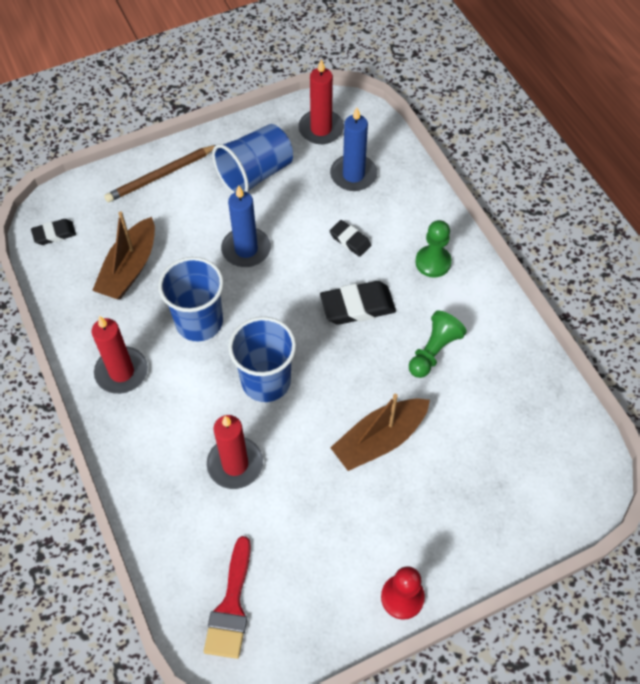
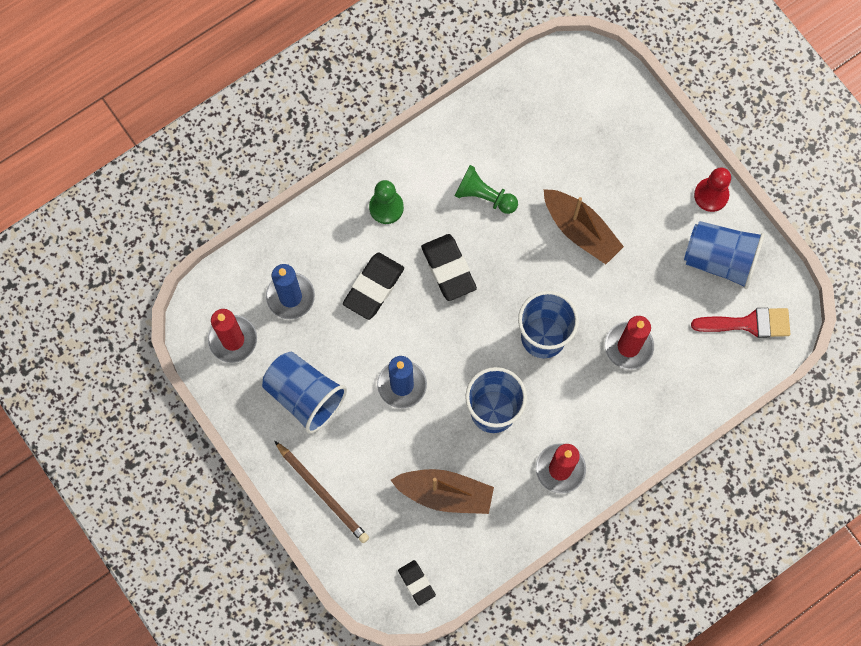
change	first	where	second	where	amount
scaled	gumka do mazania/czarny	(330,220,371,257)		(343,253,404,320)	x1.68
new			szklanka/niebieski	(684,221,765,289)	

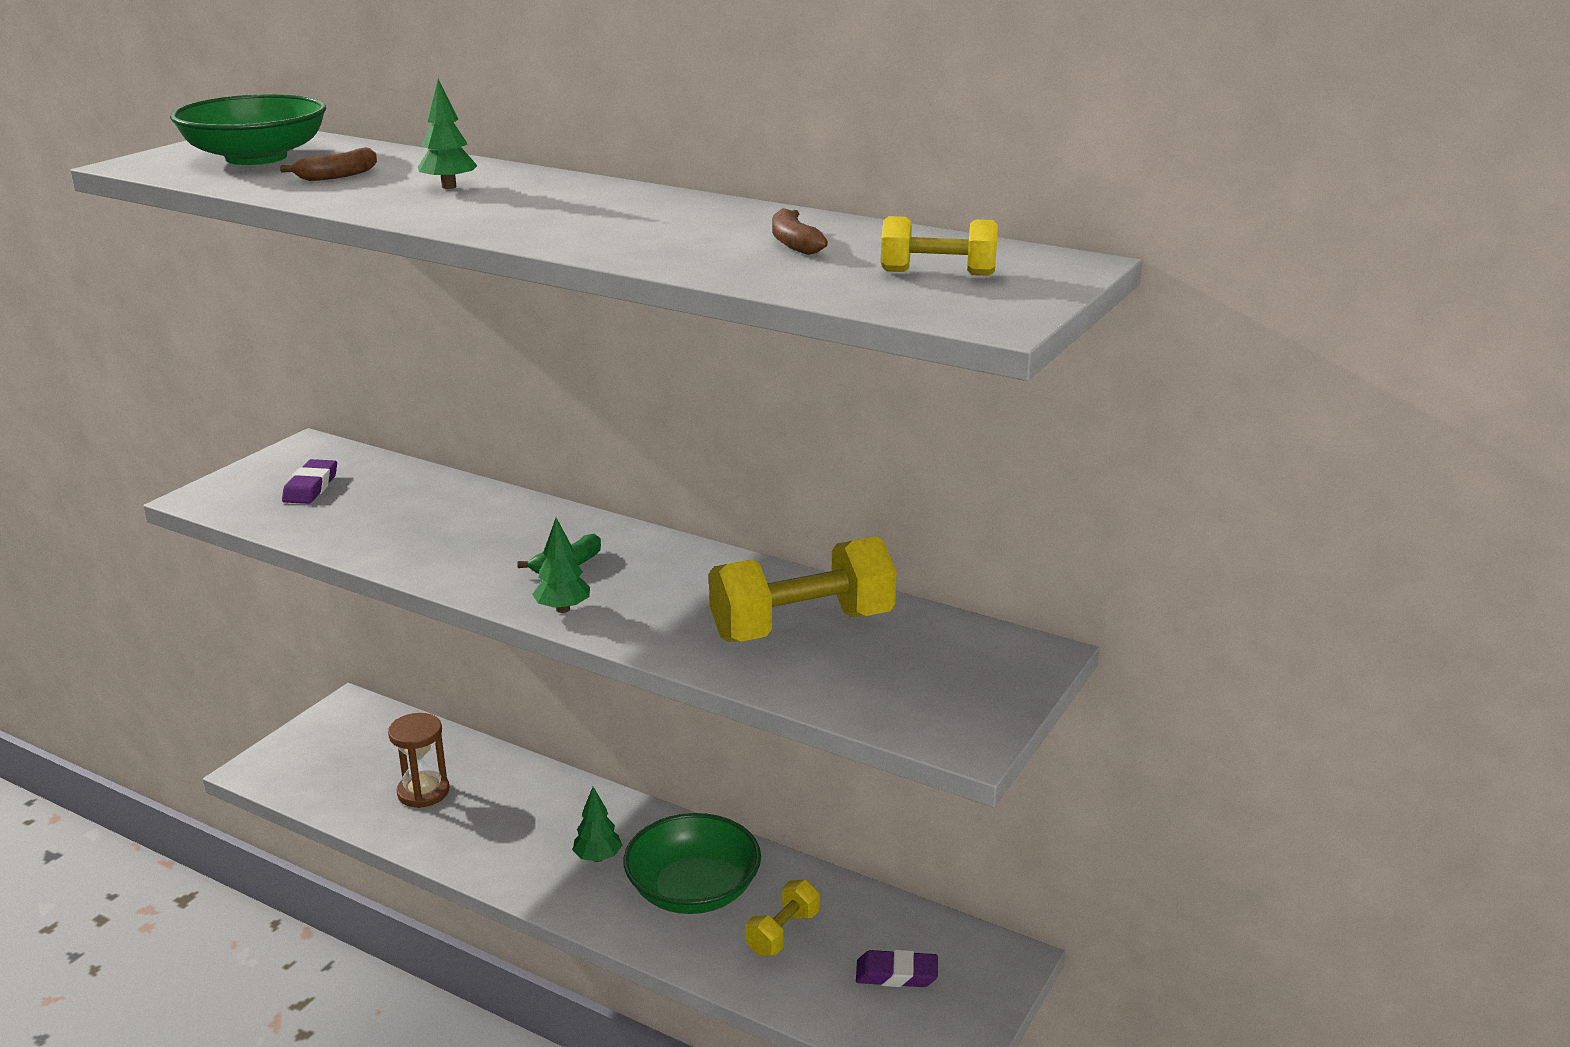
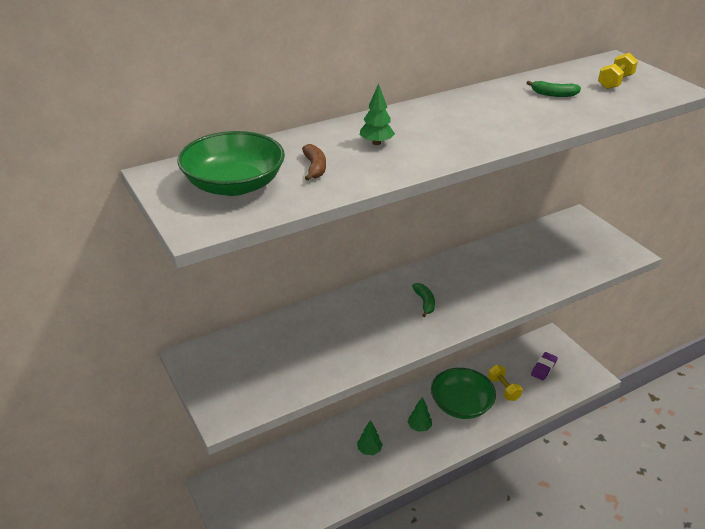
change	first	where	second	where	amount
gone	gumka do mazania/fioletowy	(282,459,337,504)			
gone	klepsydra/brązowy	(388,713,449,808)			
shifted	drzewko/zielony	(532,518,590,613)		(357,420,383,455)	
gone	hantel/żółty	(709,536,897,642)			
repainted	banan/brązowy	(772,208,828,255)	banan/zielony	(527,81,581,97)	

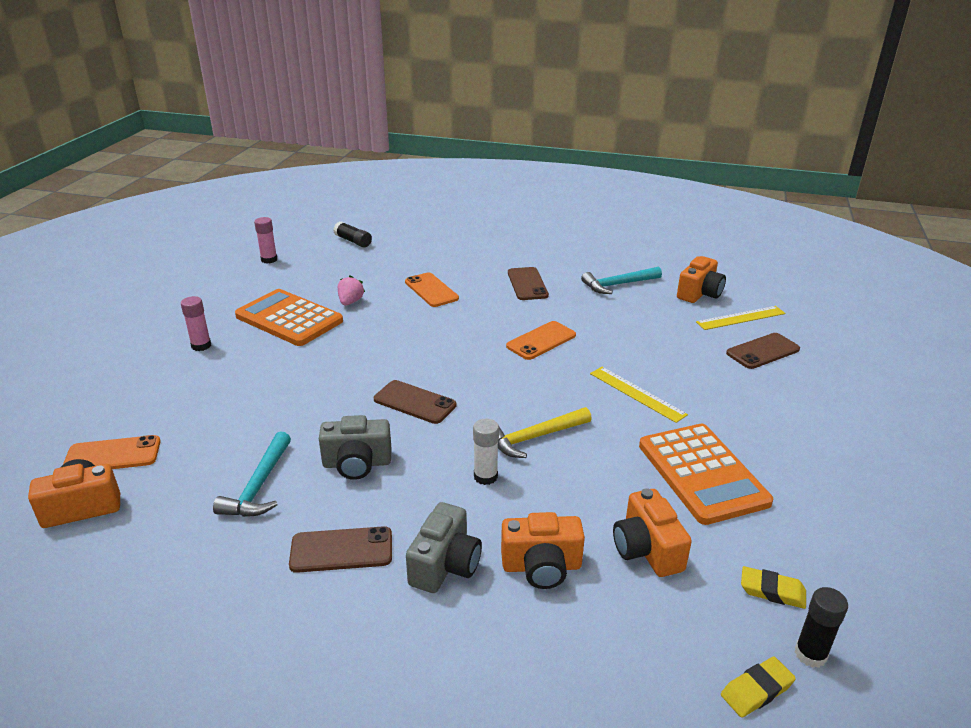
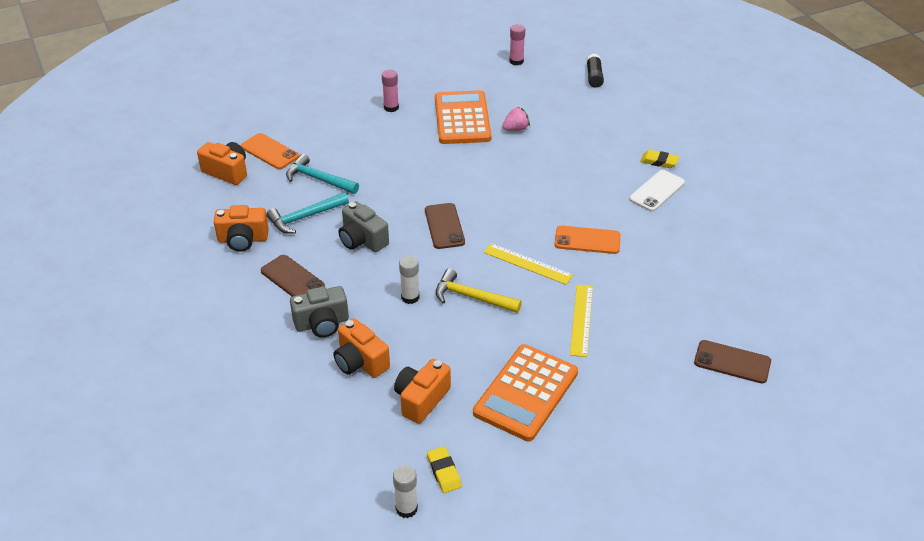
change	first	where	second	where	amount
gone	telefon/pomarańczowy	(405,272,459,307)			
repainted	telefon/brązowy	(508,267,549,300)	telefon/biały	(629,170,685,212)	
shifted	młotek/turkusowy	(581,266,662,294)		(286,154,359,194)	
shifted	aparat fotograficzny/pomarańczowy	(677,256,726,303)		(214,205,269,252)	
shifted	linijka/żółty	(696,306,786,330)		(483,243,573,285)	
shifted	gumka do mazania/żółty	(721,657,796,718)		(640,150,679,168)	
repainted	klej w sztyfcie/czarny	(795,587,848,668)	klej w sztyfcie/biały	(393,465,418,518)	

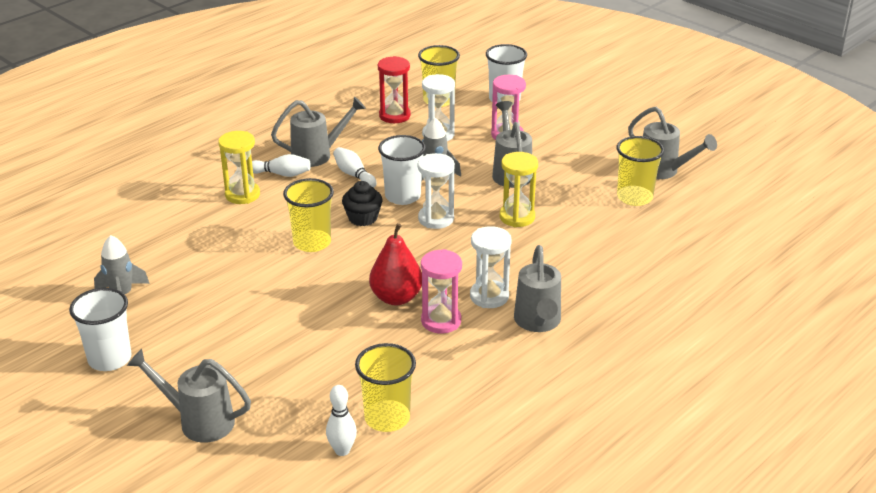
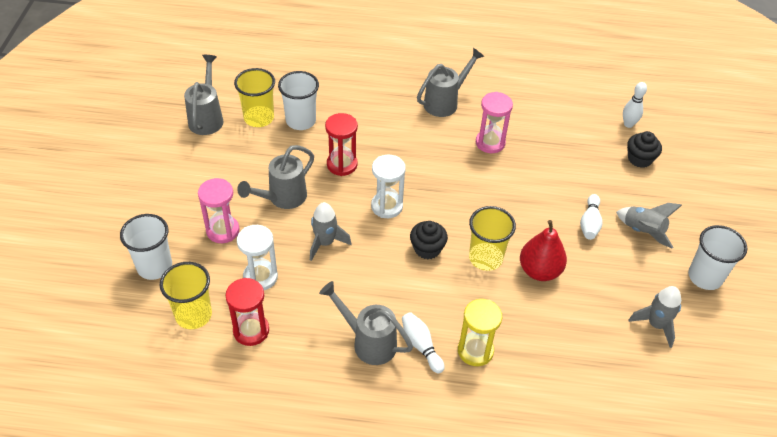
change	first	where	second	where	amount
gone	konewka/szary	(127,349,251,443)			
shifted	kręgiel/biały	(333,147,377,188)		(580,194,602,240)	
gone	szklanka/żółty	(355,343,416,432)			
shifted	gruszka/czerwony	(369,223,422,306)		(520,220,567,281)	
shifted	szklanka/biały	(378,135,426,205)		(278,71,319,130)	
gone	klepsydra/biały	(470,226,512,308)			
repainted	klepsydra/żółty	(500,152,538,227)	klepsydra/czerwony	(325,113,358,176)	
new			rakieta/szary	(616,203,682,248)	
new			muffinka/czarny	(627,131,662,168)	

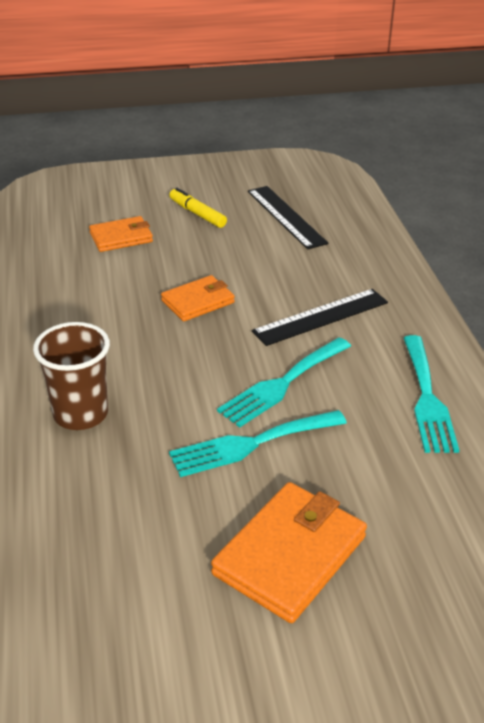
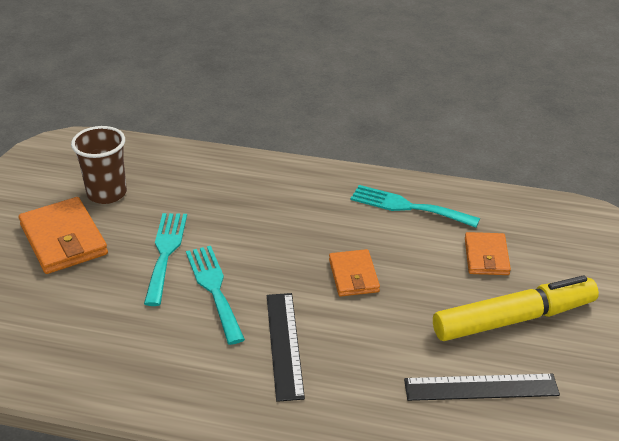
change	first	where	second	where	amount
shifted	szklanka/brązowy	(33,322,110,430)		(71,126,127,204)	
scaled	flamaster/żółty	(169,188,227,228)		(433,275,599,341)	x2.01
shifted	widelec/turkusowy	(404,335,459,453)		(350,185,480,228)	

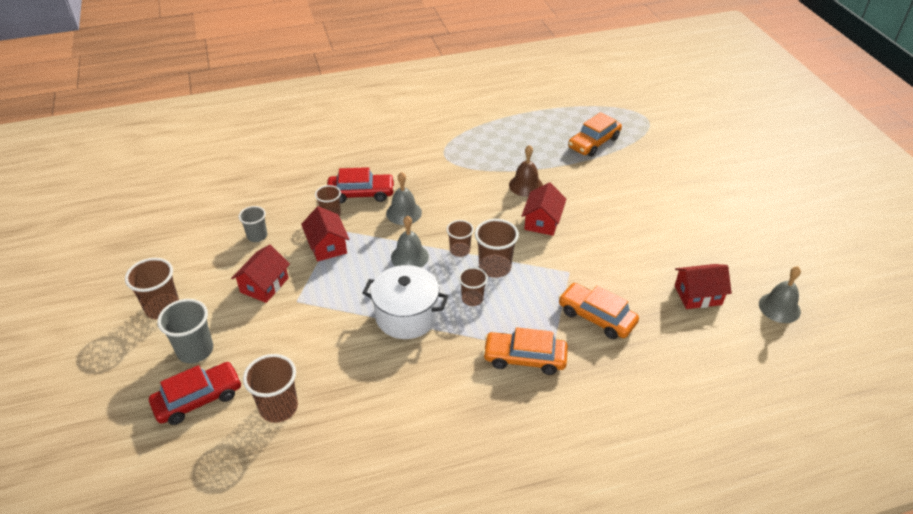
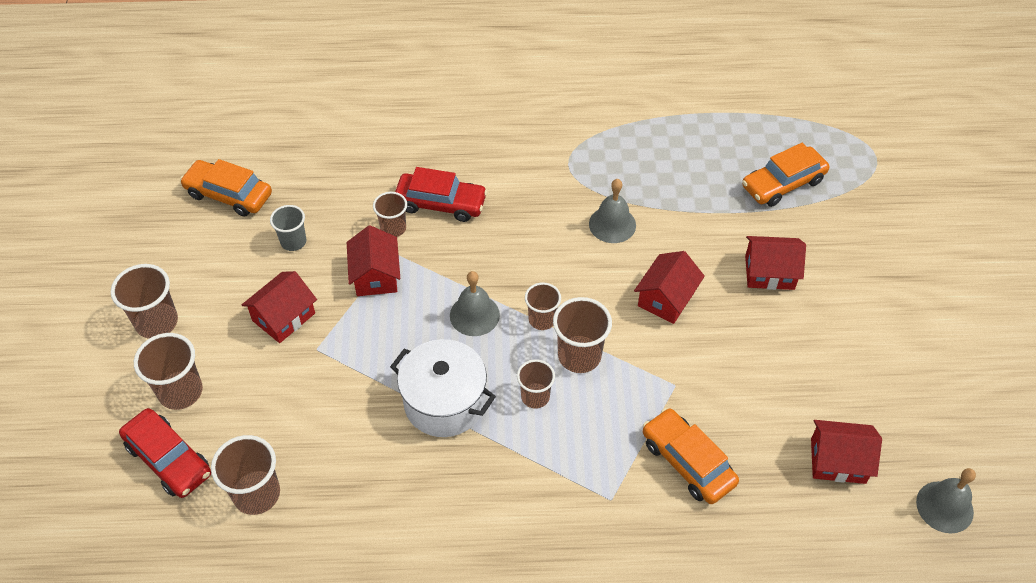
change	first	where	second	where	amount
rotated	samochód/czerwony	(149,362,242,425)		(119,408,211,498)	60 degrees clockwise
repainted	szklanka/szary	(157,299,213,364)	szklanka/brązowy	(134,333,203,410)	
shifted	dzwonek/szary	(386,172,422,225)		(589,179,636,243)	
shifted	samochód/pomarańczowy	(483,327,568,375)		(180,159,272,217)	
gone	dzwonek/brązowy	(509,145,543,197)			
new			domek/czerwony	(745,236,806,290)	

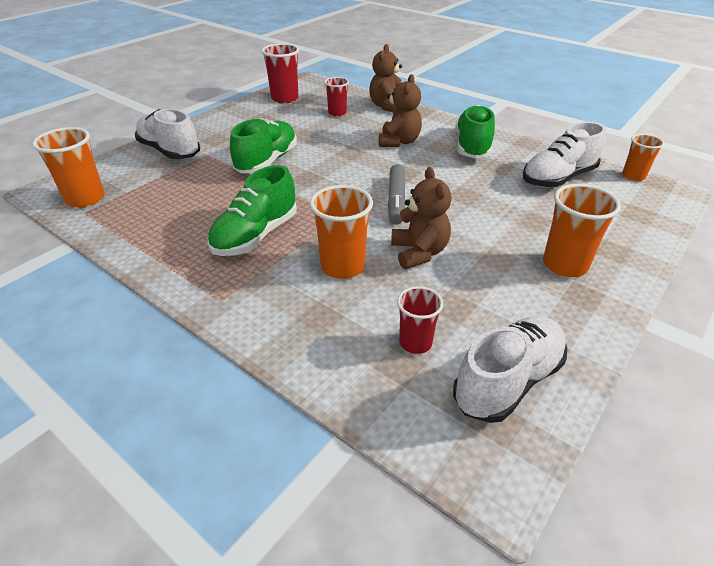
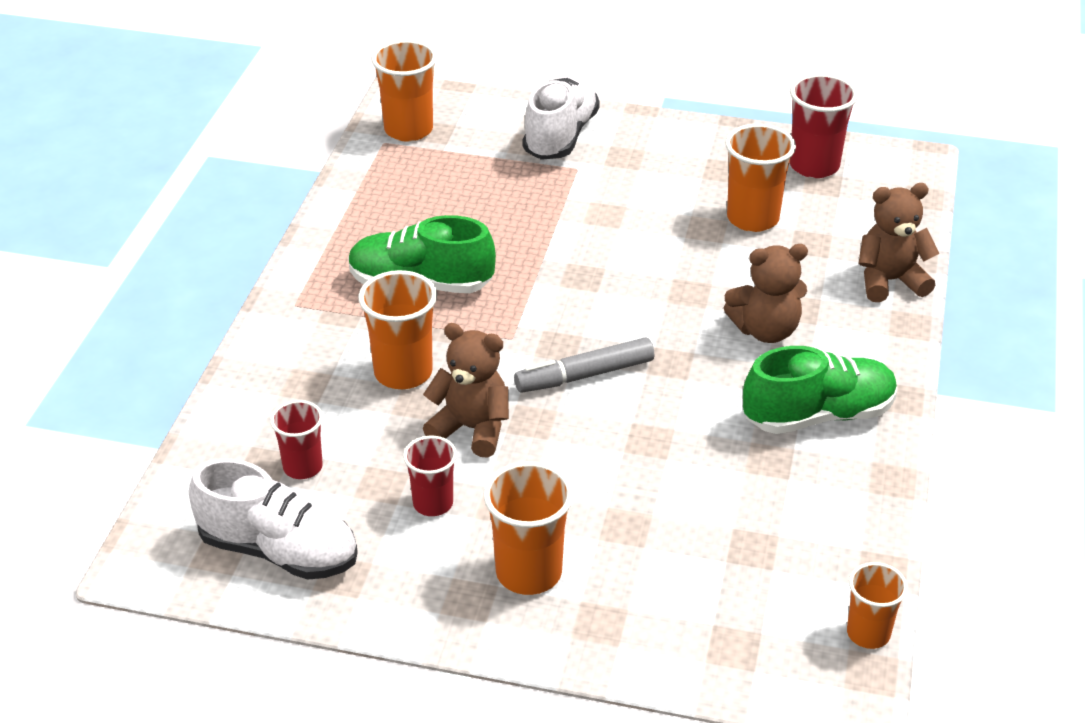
change	first	where	second	where	amount
gone	but/zielony	(230,118,297,173)			
shifted	szklanka/czerwony	(324,77,349,117)		(403,436,457,516)	
rotated	miś/brązowy	(391,167,452,269)		(423,323,509,458)	120 degrees counterclockwise
gone	but/biały	(523,122,606,188)			
new			szklanka/pomarańczowy	(725,124,796,232)	

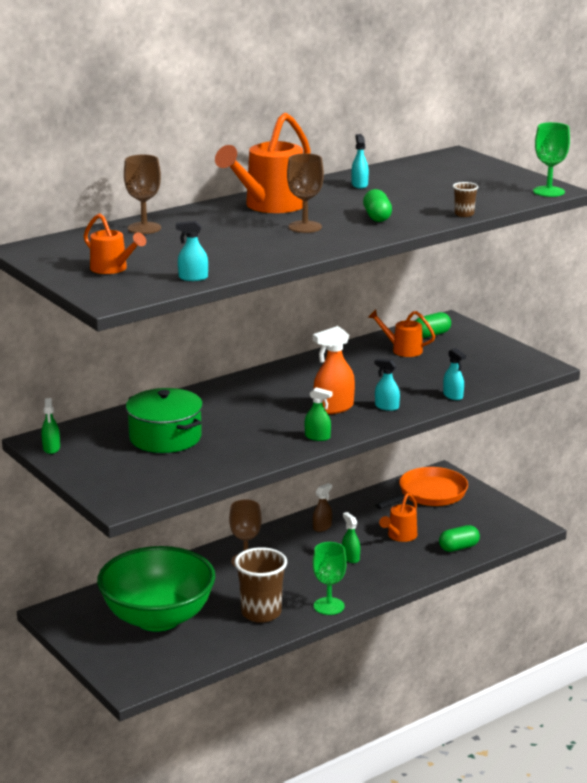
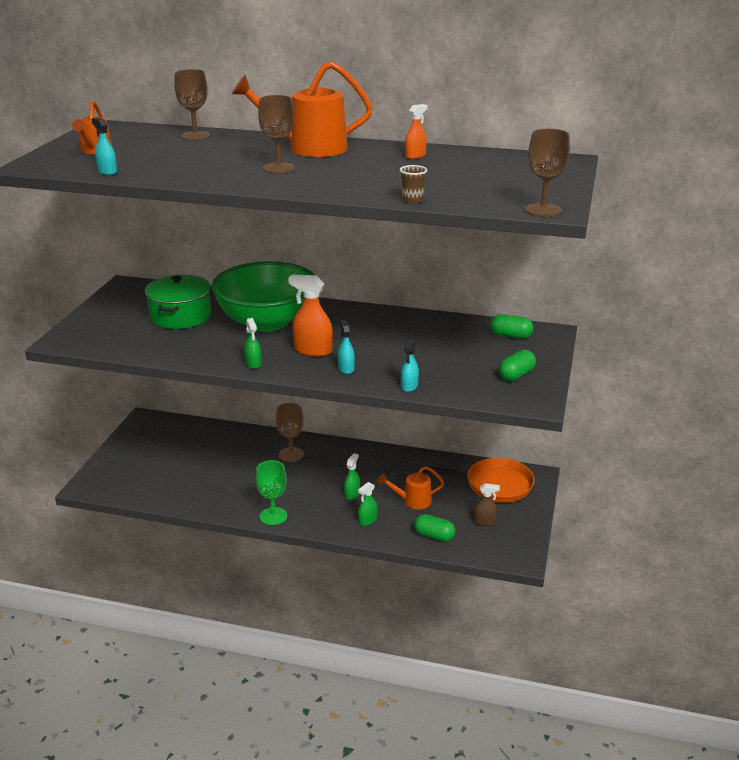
change	first	where	second	where	amount
shifted	spryskiwacz/zielony	(41,398,60,454)		(358,482,378,526)	
shifted	miska/zielony	(97,546,215,632)		(211,261,315,332)	
gone	szklanka/brązowy	(234,547,287,623)			
shifted	spryskiwacz/brązowy	(313,483,332,532)		(474,483,500,526)	
repainted	spryskiwacz/turkusowy	(351,134,369,189)	spryskiwacz/pomarańczowy	(405,104,428,159)	
shifted	kapsułka/zielony	(363,189,392,222)		(499,349,536,381)	
gone	konewka/pomarańczowy	(367,310,435,357)			
repainted	kielich/zielony	(533,122,570,197)	kielich/brązowy	(525,129,570,217)	

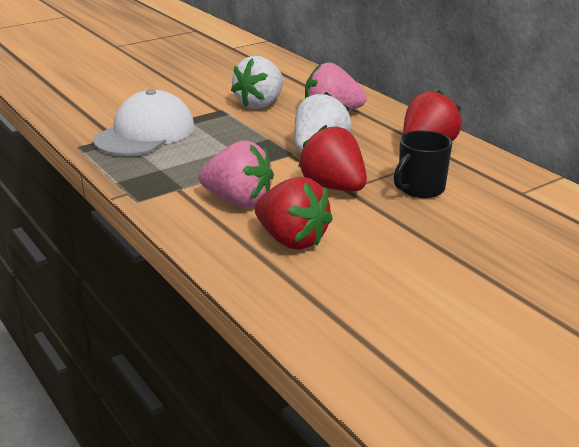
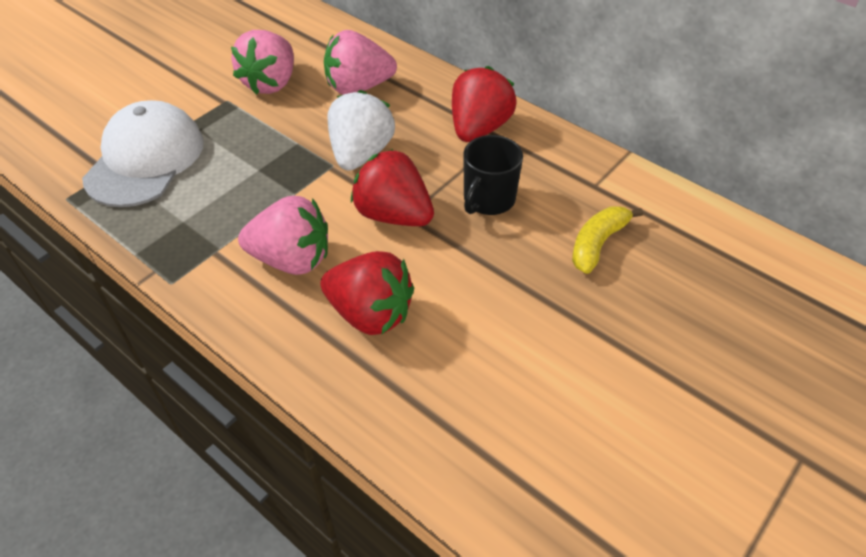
change	first	where	second	where	amount
repainted	truskawka/biały	(231,56,284,109)	truskawka/różowy	(231,30,294,95)	
new			banan/żółty	(572,206,643,274)	

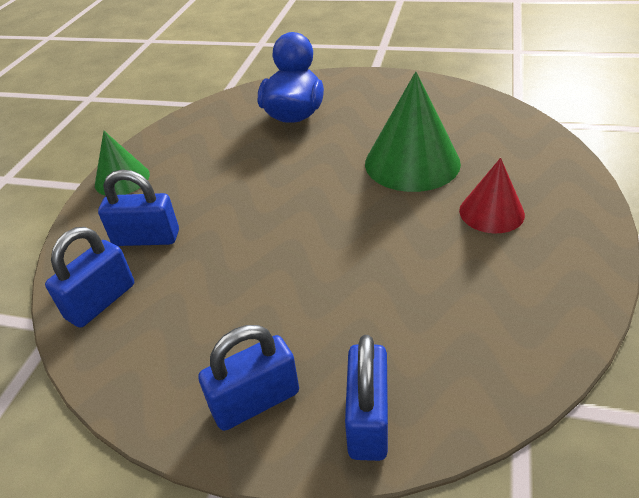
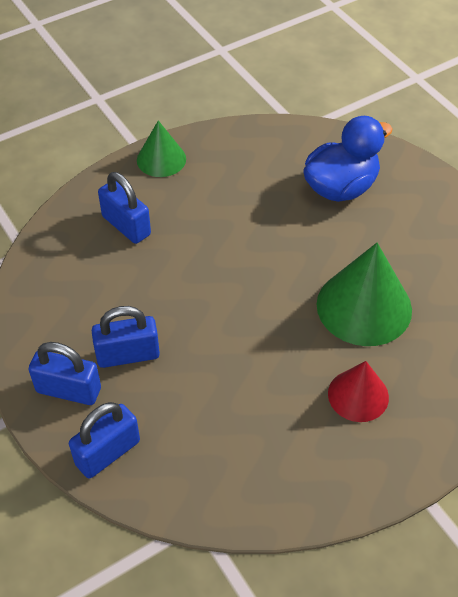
change	first	where	second	where	amount
shifted	kłódka/niebieski	(45,227,134,328)		(92,306,160,368)	

